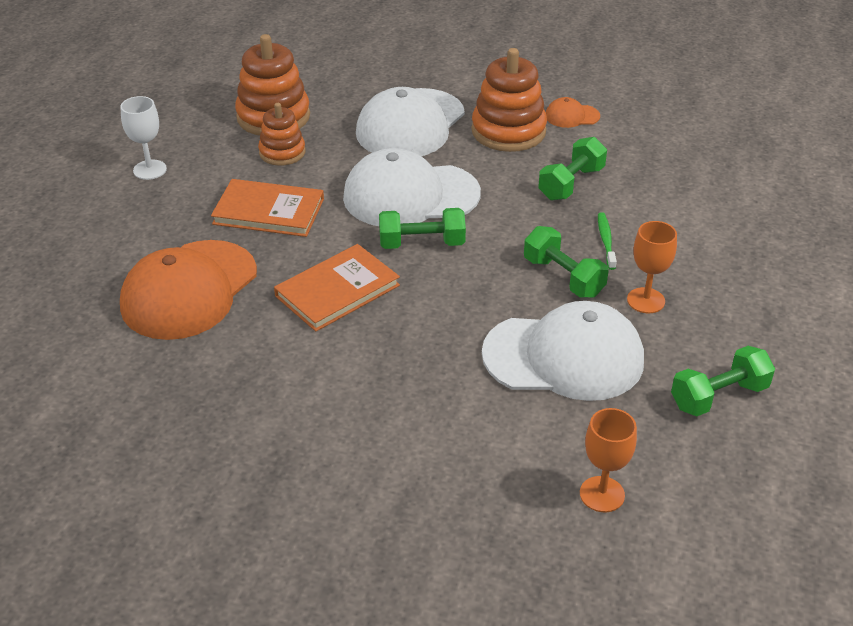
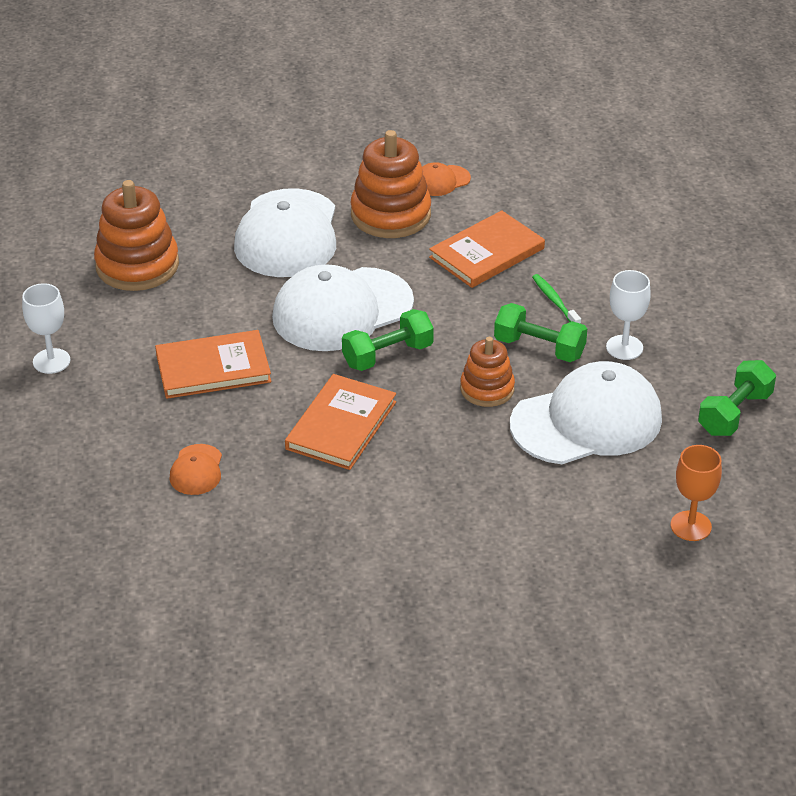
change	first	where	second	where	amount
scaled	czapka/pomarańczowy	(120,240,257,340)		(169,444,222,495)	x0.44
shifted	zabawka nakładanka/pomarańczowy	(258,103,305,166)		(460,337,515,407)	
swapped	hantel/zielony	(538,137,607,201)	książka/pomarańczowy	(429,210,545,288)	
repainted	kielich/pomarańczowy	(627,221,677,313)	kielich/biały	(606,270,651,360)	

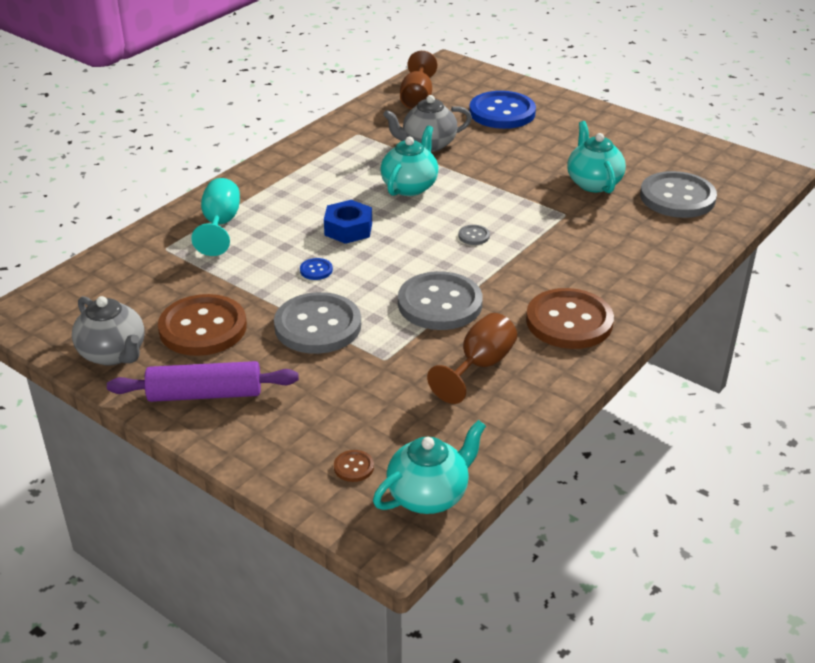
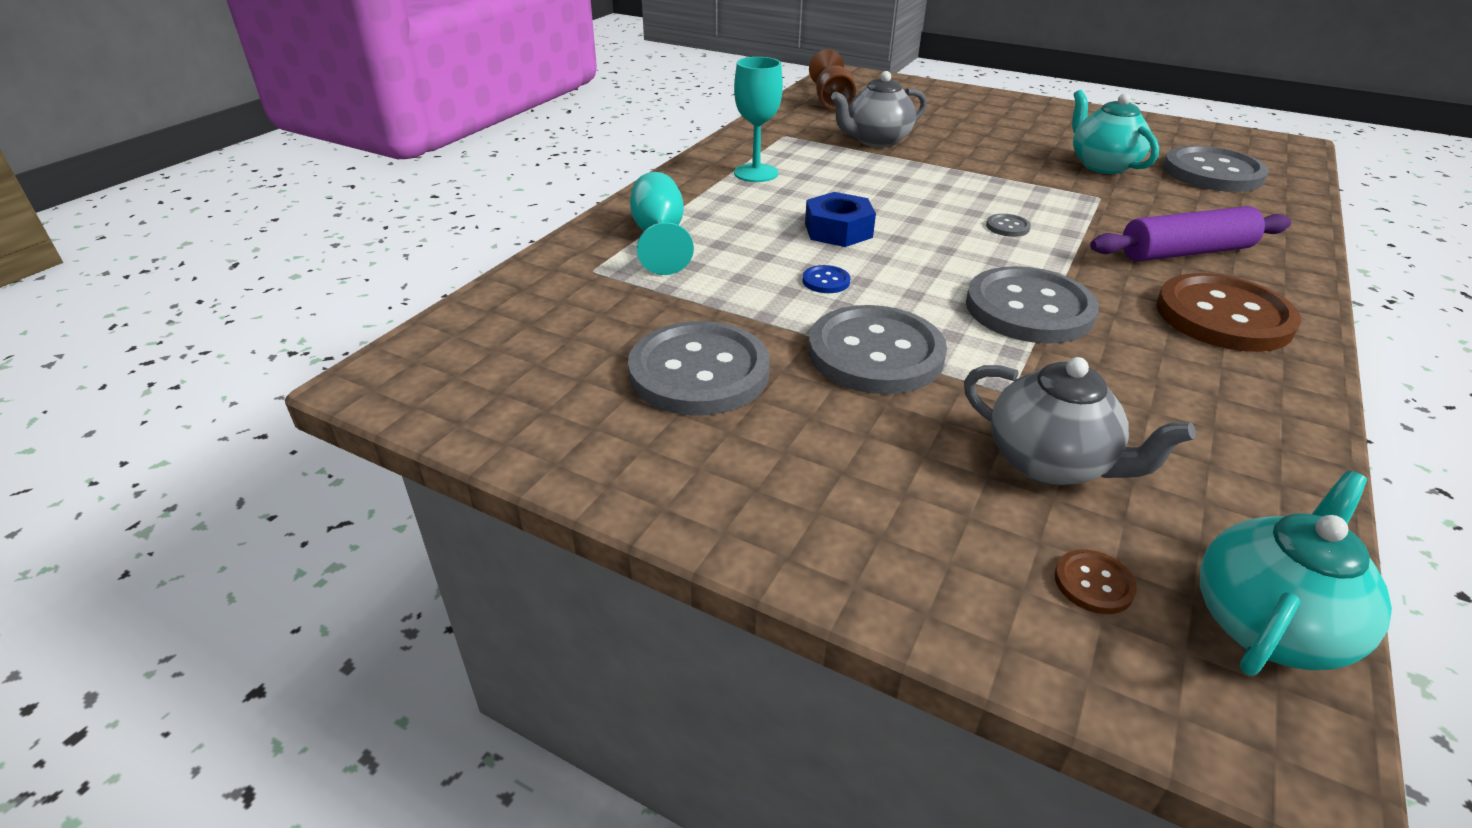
change	first	where	second	where	amount
shifted	imbryk/szary	(72,296,145,366)		(964,357,1196,485)	
shifted	wałek do ciasta/fioletowy	(107,361,299,402)		(1090,206,1291,261)	
repainted	guzik/brązowy	(158,294,247,356)	guzik/szary	(628,321,770,416)	
gone	imbryk/turkusowy	(380,126,439,196)			
gone	kielich/brązowy	(427,313,517,404)			
gone	guzik/niebieski	(469,91,536,129)			
new			kielich/turkusowy	(734,57,783,182)	

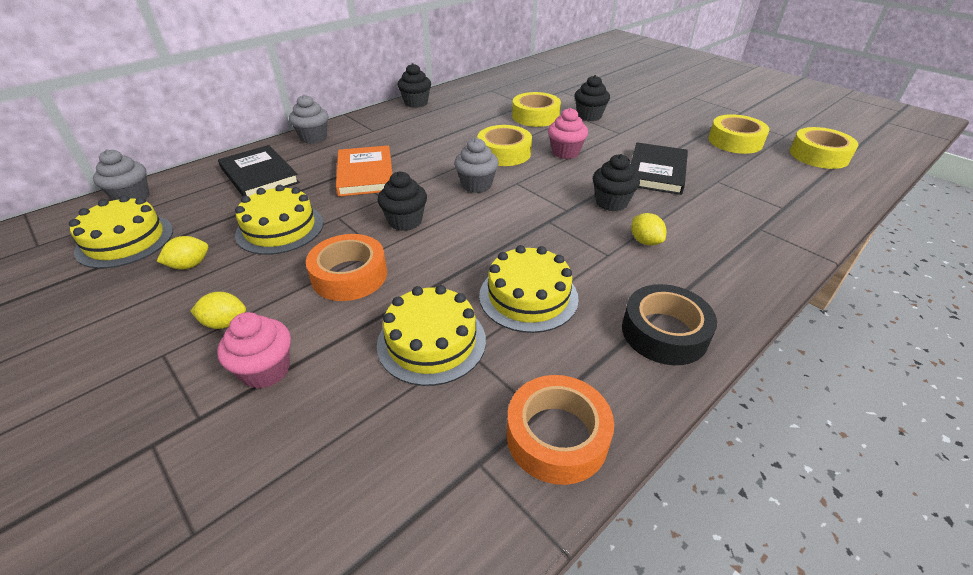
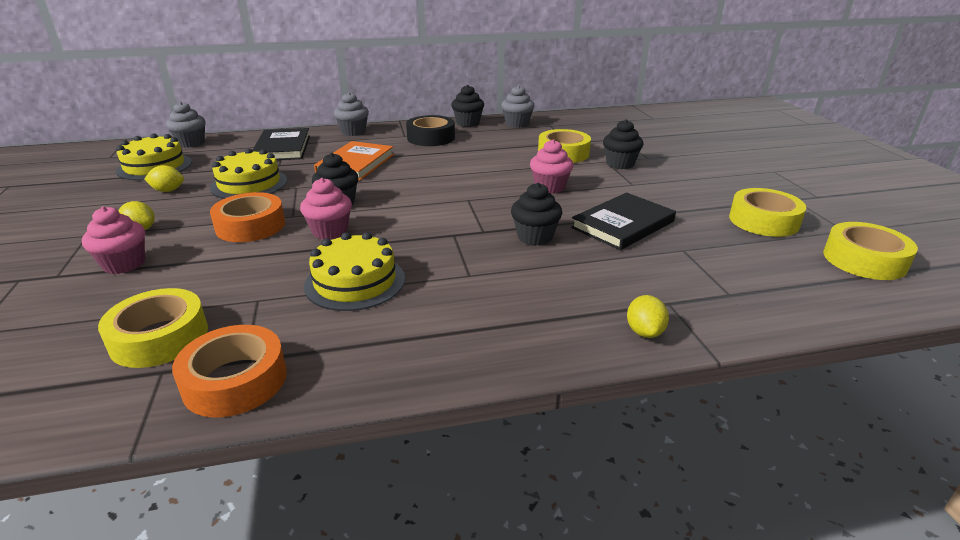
change	first	where	second	where	amount
gone	tort/żółty	(377,285,486,386)			
shifted	muffinka/szary	(454,138,499,193)		(501,85,535,128)	
shifted	taśma klejąca/żółty	(477,125,532,166)		(98,288,208,368)	
shifted	taśma klejąca/czarny	(622,284,717,365)		(406,115,455,146)	
shifted	cytryna/żółty	(631,213,666,246)		(627,295,669,338)	
new			muffinka/różowy	(300,178,352,239)	

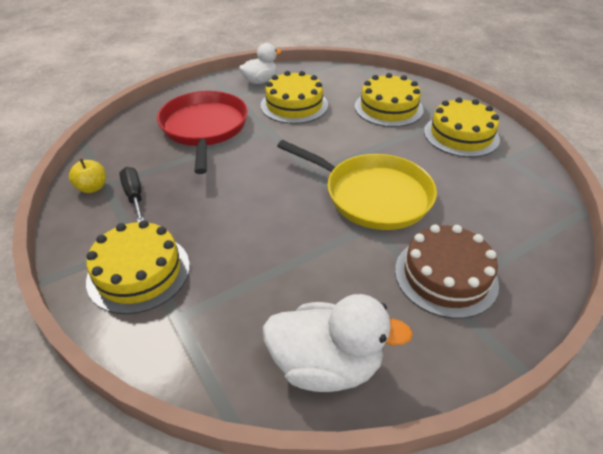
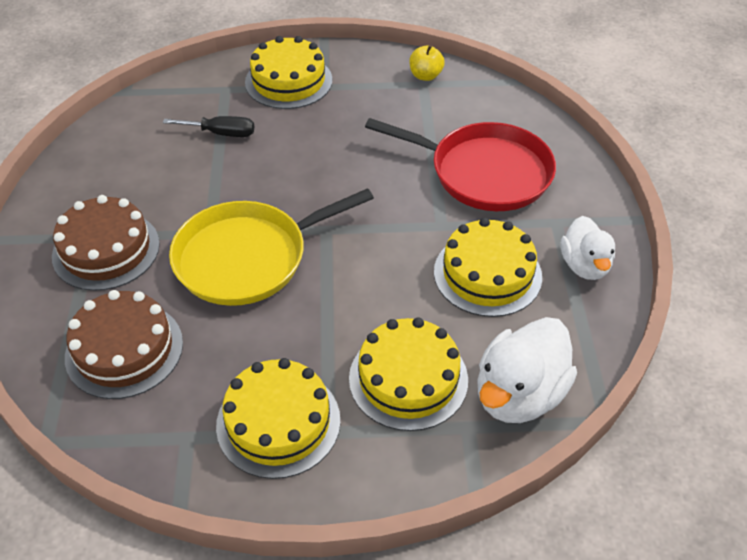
change	first	where	second	where	amount
shifted	śrubokręt/czarny	(119,167,144,222)		(163,116,254,137)	
shifted	kaczka/biały	(263,294,413,392)		(477,317,577,423)	
new			tort/brązowy	(65,290,183,399)	

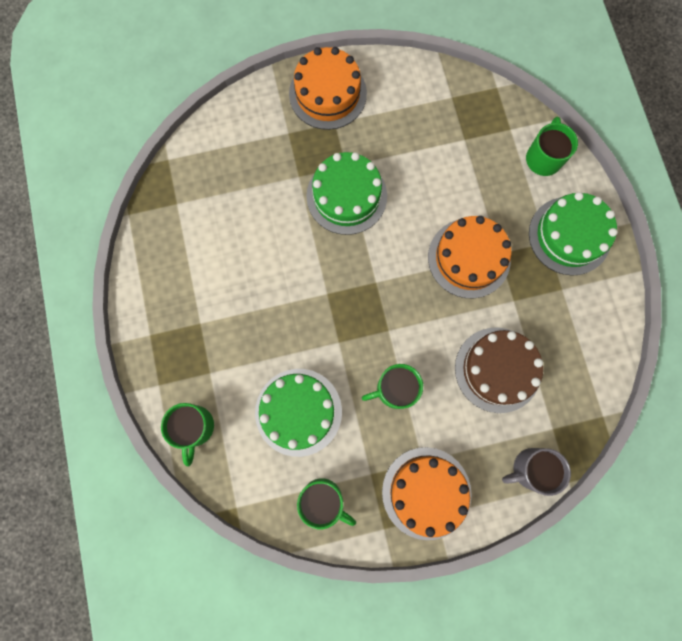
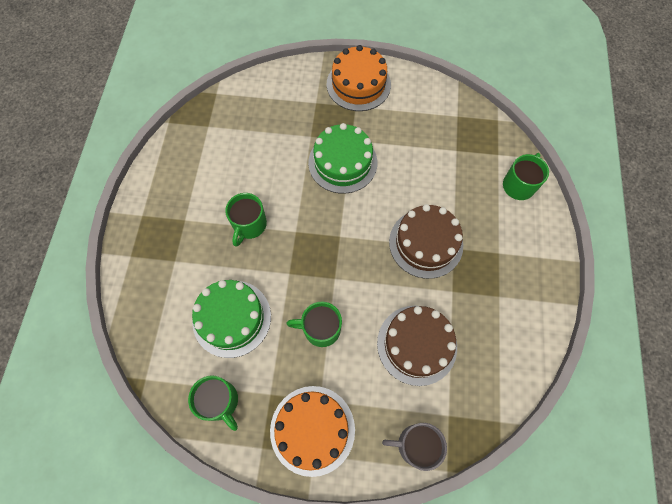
change	first	where	second	where	amount
shifted	kubek/zielony	(161,403,214,467)		(225,193,267,247)	
repainted	tort/pomarańczowy	(428,216,511,298)	tort/brązowy	(389,204,463,279)	
gone	tort/zielony	(529,192,618,275)			

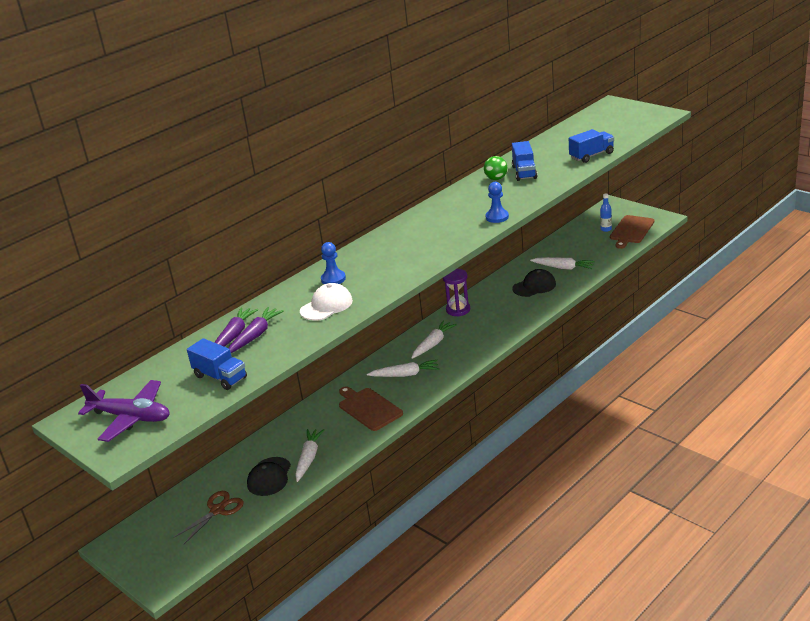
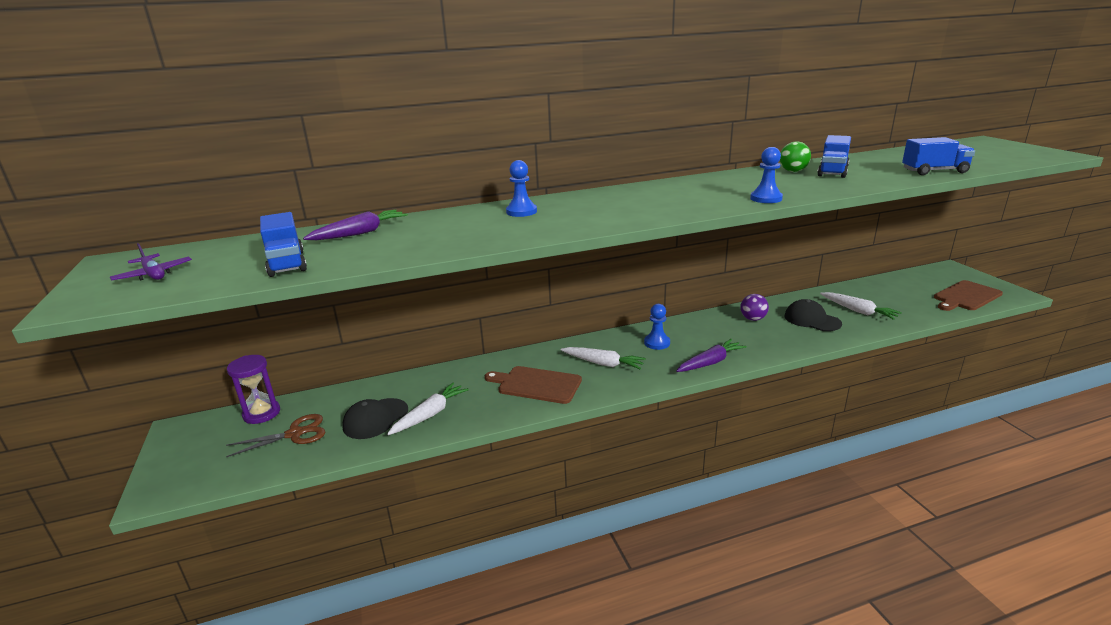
change	first	where	second	where	amount
scaled	samolot/fioletowy	(78,380,170,442)		(110,243,192,280)	x0.56
shifted	marchewka/fioletowy	(229,307,284,353)		(676,339,747,372)	
gone	czapka/biały	(300,283,353,321)			
rotated	deska do krojenia/brązowy	(339,386,403,431)		(485,366,582,404)	60 degrees counterclockwise
swapped	marchewka/biały	(411,321,457,359)	pionek/niebieski	(644,304,670,350)	
shifted	klepsydra/fioletowy	(443,269,470,317)		(227,355,280,424)	
rotated	czapka/czarny	(512,269,556,297)		(784,299,842,331)	135 degrees counterclockwise
gone	butelka/niebieski	(600,194,612,232)			
new			piłka/fioletowy	(740,294,769,321)	

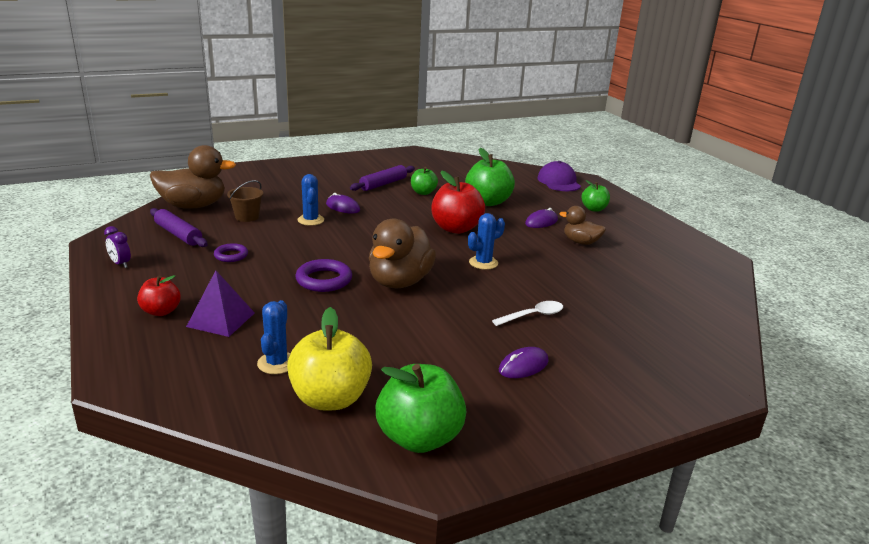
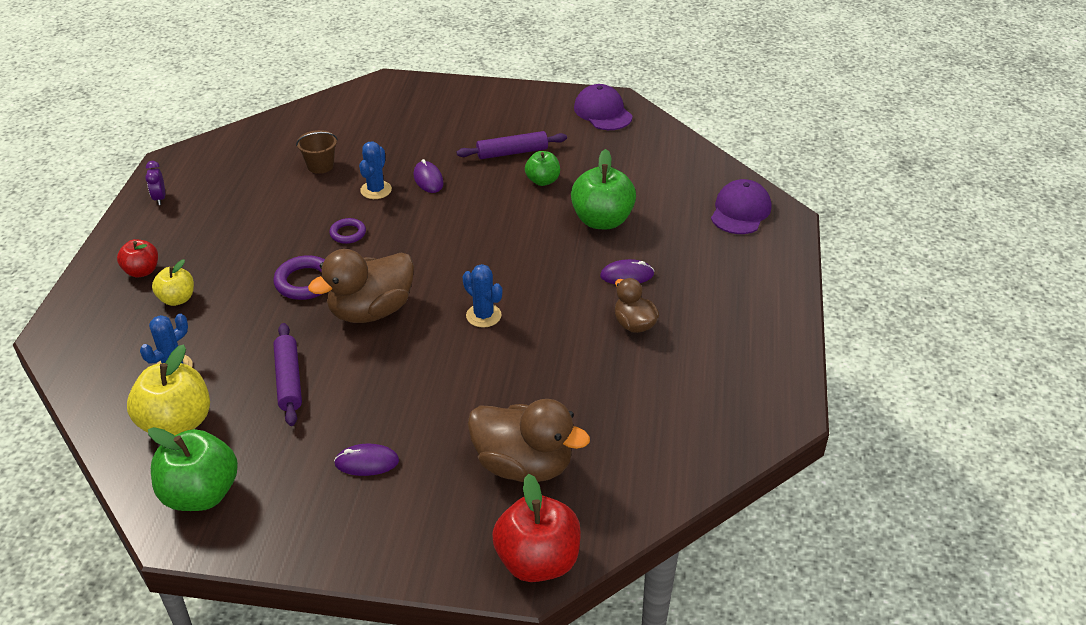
change	first	where	second	where	amount
shifted	kaczka/brązowy	(150,145,236,209)		(467,399,590,482)	
shifted	wałek do ciasta/fioletowy	(150,208,208,247)		(273,323,302,426)	
swapped	piramida/fioletowy	(186,270,255,337)	jabłko/żółty	(152,259,194,306)	
shifted	pierścień/fioletowy	(214,243,248,262)		(330,218,366,244)	
shifted	jabłko/czerwony	(432,170,485,234)		(492,474,581,582)	
rotated	kaktus/niebieski	(468,213,505,270)		(463,264,502,328)	45 degrees clockwise
gone	łyżka/biały	(492,301,563,326)			
gone	jabłko/zielony	(582,180,610,212)			
new			czapka/fioletowy	(574,84,633,130)	

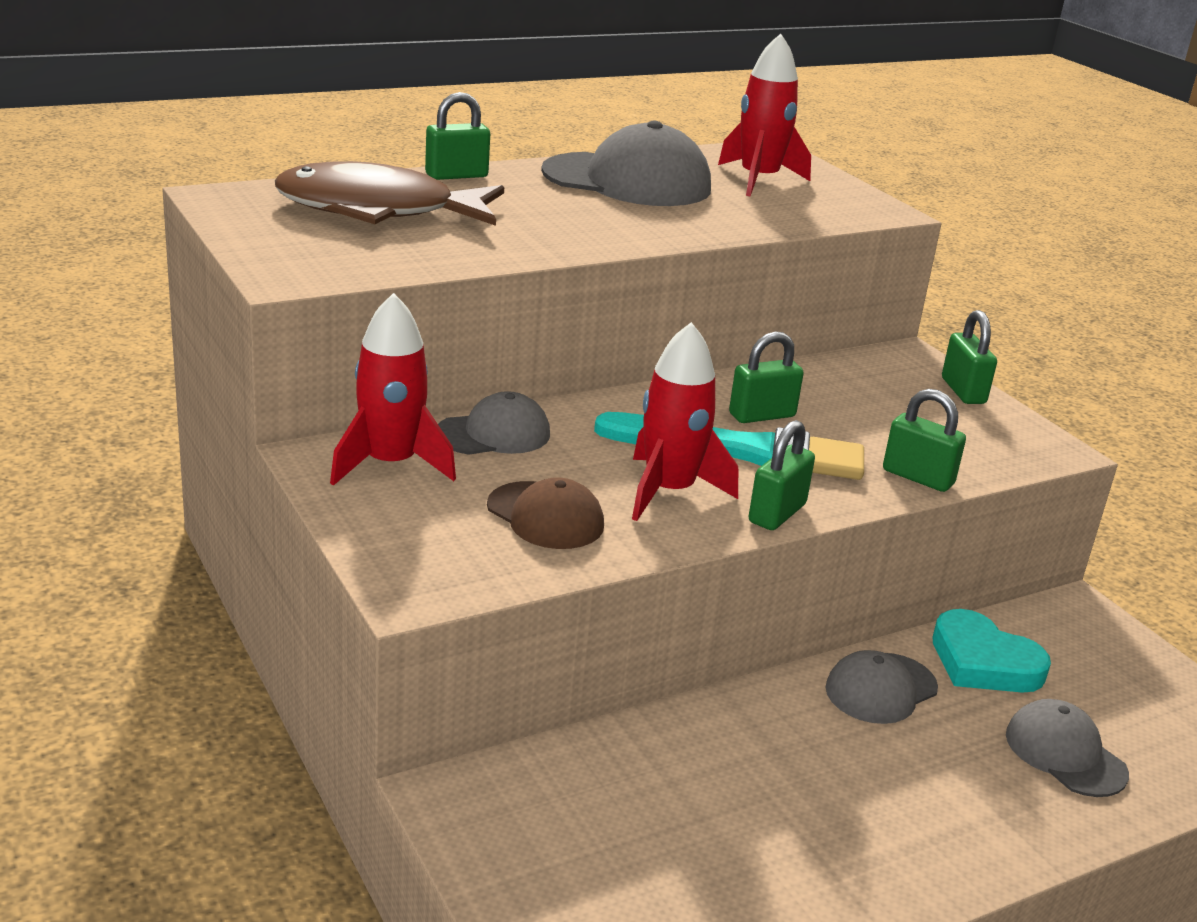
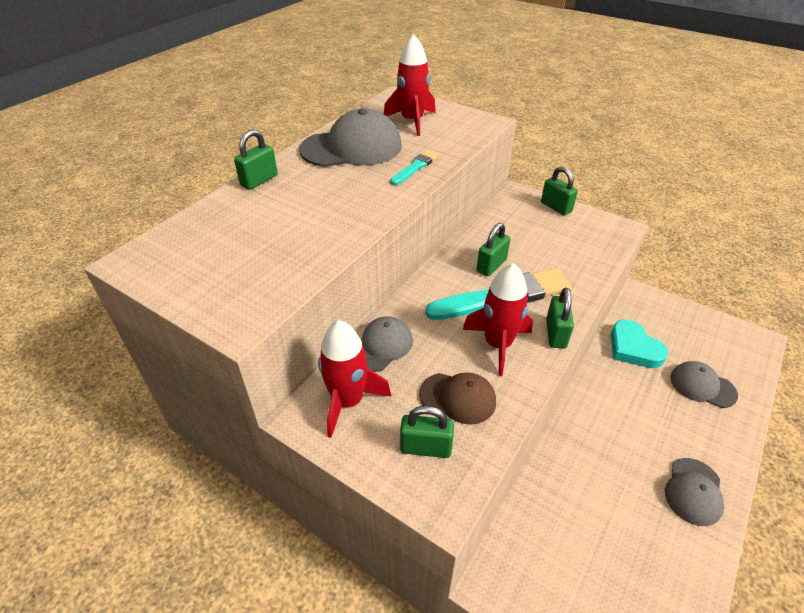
change	first	where	second	where	amount
gone	ryba/brązowy	(275,161,504,226)			
shifted	czapka/szary	(826,650,938,724)		(665,458,724,526)	
shifted	kłódka/zielony	(883,389,966,492)		(400,406,454,458)	
rotated	serce/turkusowy	(932,609,1051,693)		(611,319,668,368)	45 degrees clockwise
new			pędzel/turkusowy	(390,149,440,185)	

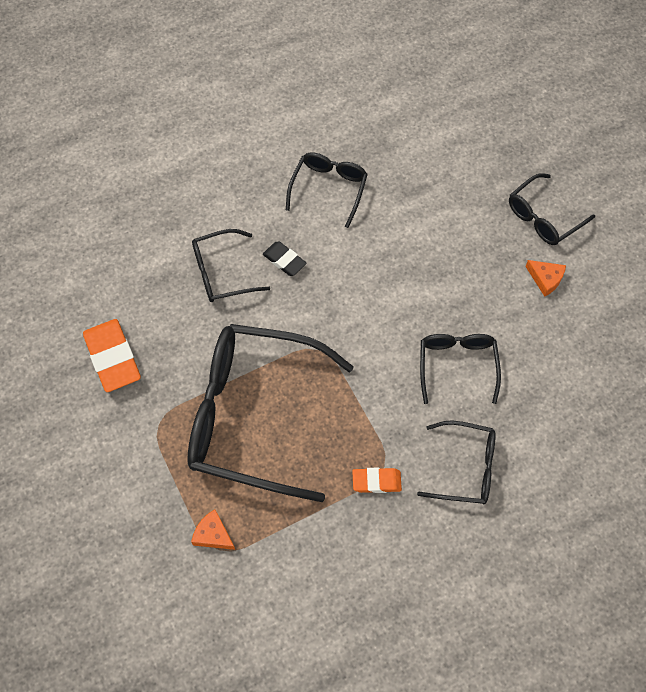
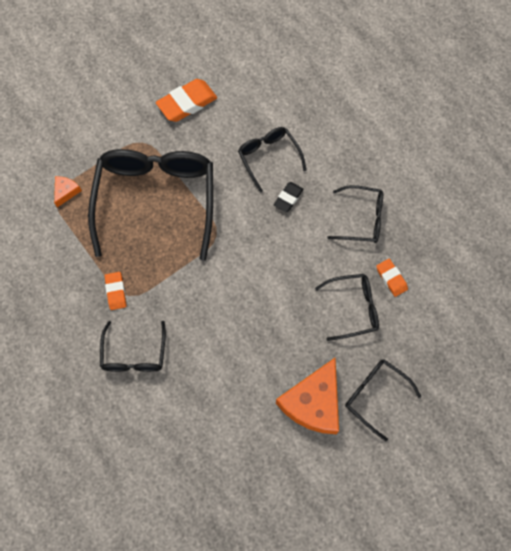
change	first	where	second	where	amount
shifted	okulary/czarny	(420,334,501,404)		(315,274,379,341)	
scaled	ser/pomarańczowy	(525,260,566,297)		(276,358,339,434)	x2.19
new			gumka do mazania/pomarańczowy	(376,259,408,297)	

